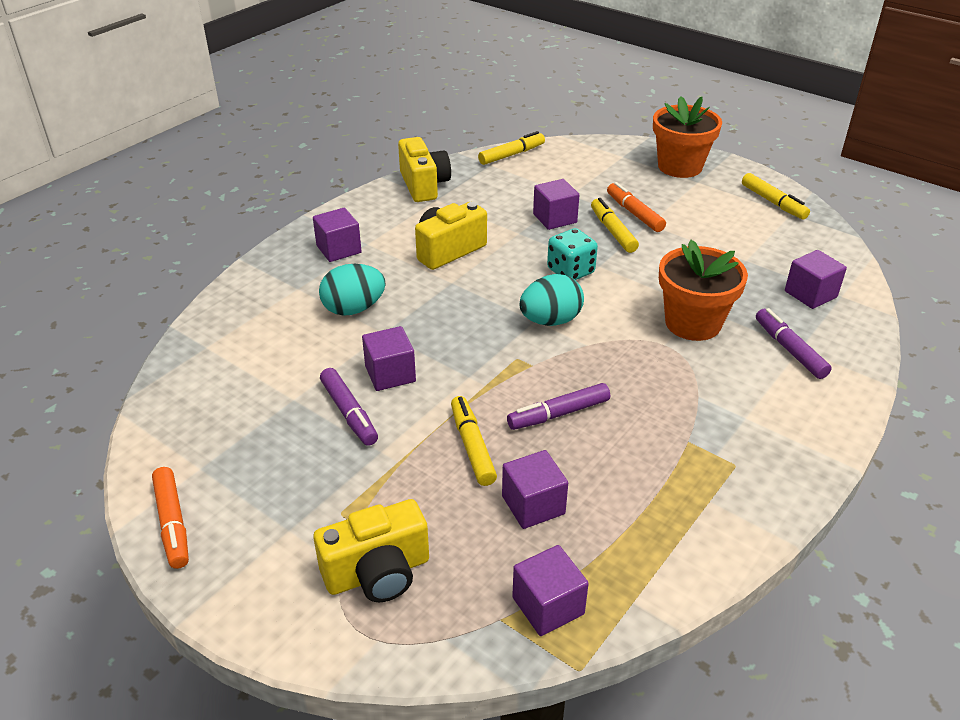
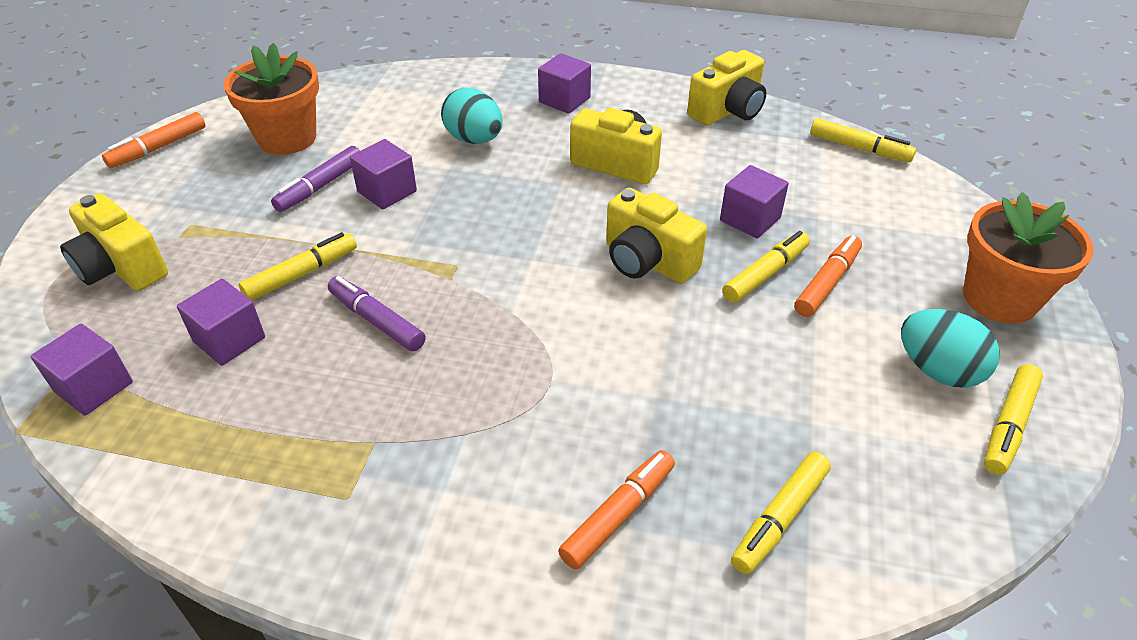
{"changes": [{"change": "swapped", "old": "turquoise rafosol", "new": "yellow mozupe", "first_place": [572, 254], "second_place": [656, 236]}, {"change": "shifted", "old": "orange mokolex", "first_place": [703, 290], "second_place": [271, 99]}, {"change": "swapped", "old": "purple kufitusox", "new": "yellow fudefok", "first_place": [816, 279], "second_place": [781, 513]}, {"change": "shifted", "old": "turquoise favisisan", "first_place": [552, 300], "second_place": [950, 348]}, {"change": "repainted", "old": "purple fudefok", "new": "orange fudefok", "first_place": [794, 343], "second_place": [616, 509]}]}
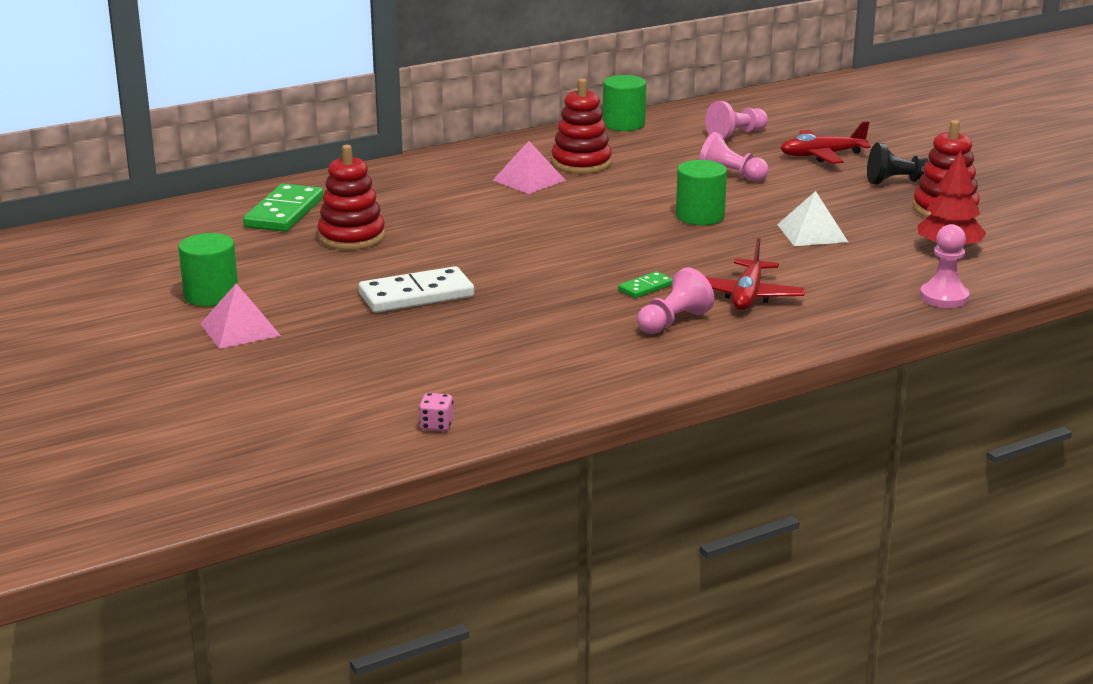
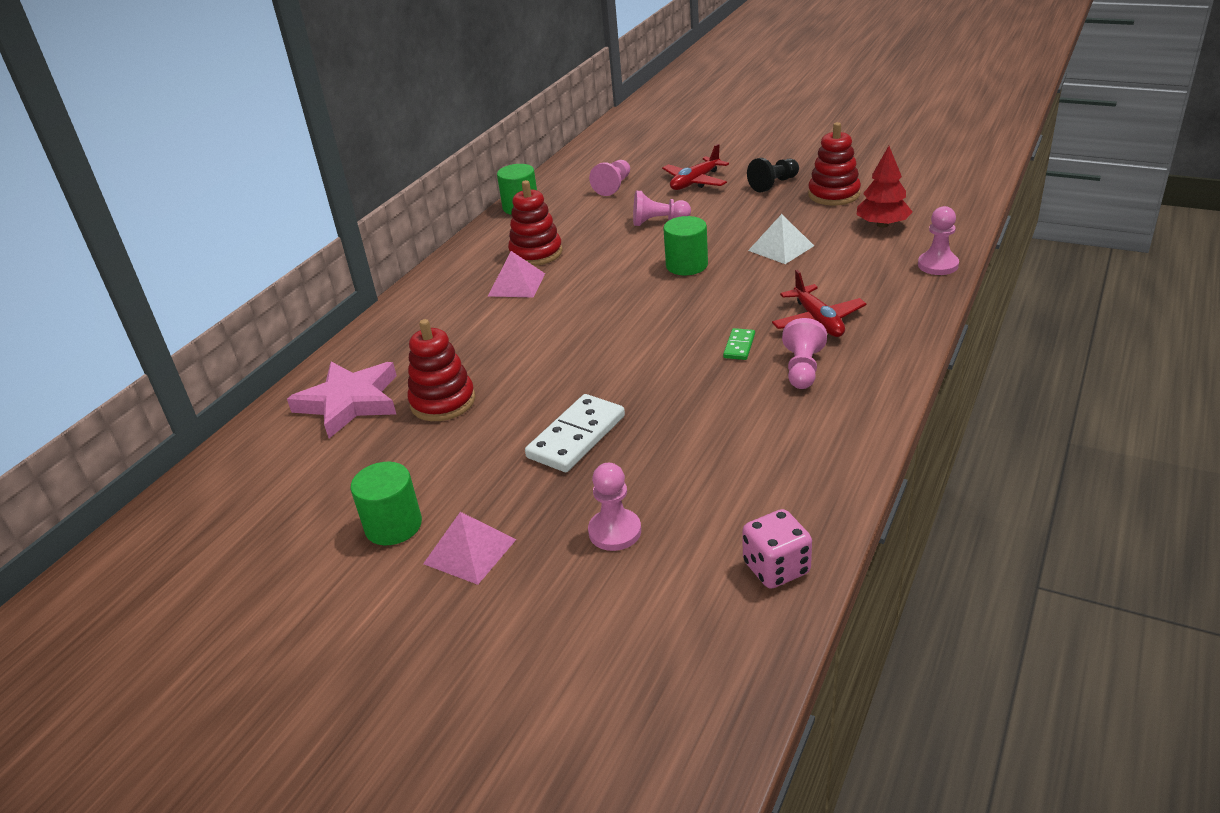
{"changes": [{"change": "swapped", "old": "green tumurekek", "new": "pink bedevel", "first_place": [283, 208], "second_place": [342, 400]}, {"change": "scaled", "old": "pink rafosol", "first_place": [436, 412], "second_place": [777, 549], "factor": 1.77}, {"change": "new", "new": "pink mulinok", "second_place": [614, 507]}]}
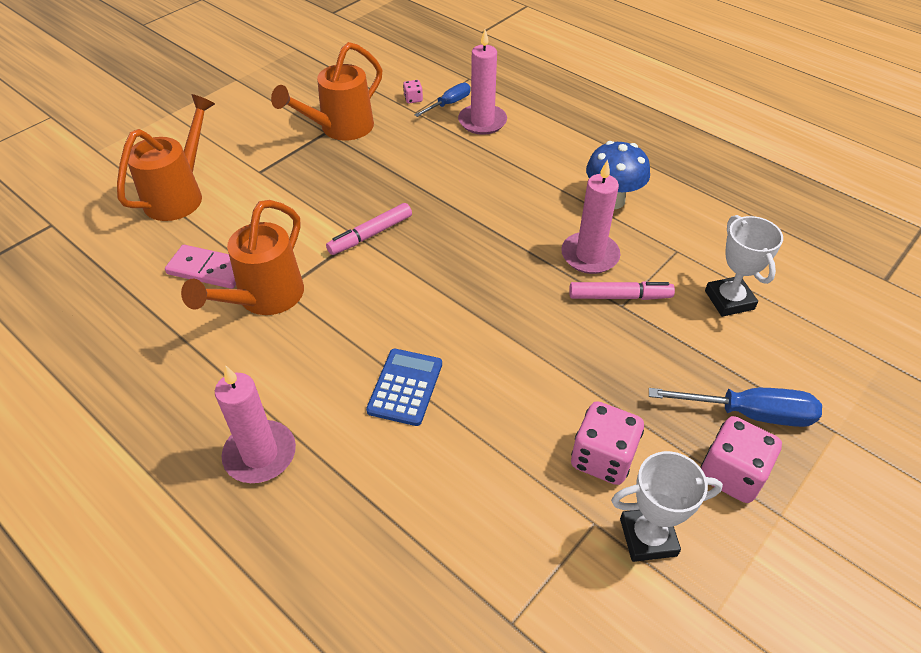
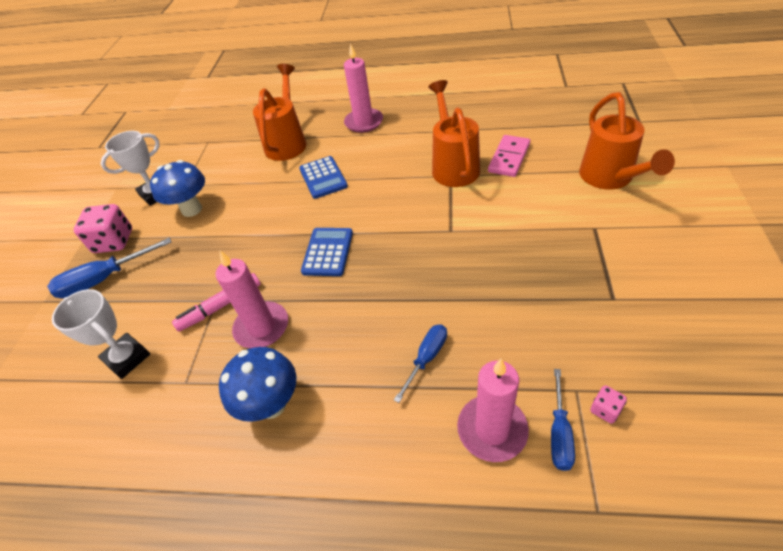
{"changes": [{"change": "shifted", "old": "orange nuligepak", "first_place": [326, 91], "second_place": [280, 112]}, {"change": "gone", "old": "pink fudefok", "first_place": [369, 229]}, {"change": "rotated", "old": "pink tumurekek", "first_place": [200, 267], "second_place": [509, 156], "degrees": -45}, {"change": "swapped", "old": "pink rafosol", "new": "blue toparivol", "first_place": [607, 443], "second_place": [177, 188]}, {"change": "new", "new": "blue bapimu", "second_place": [327, 252]}, {"change": "new", "new": "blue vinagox", "second_place": [420, 363]}]}
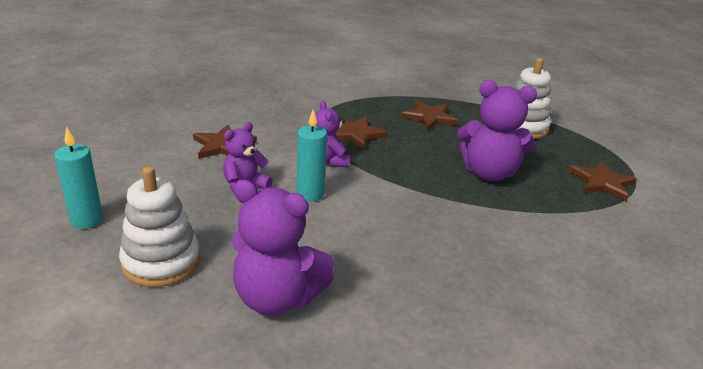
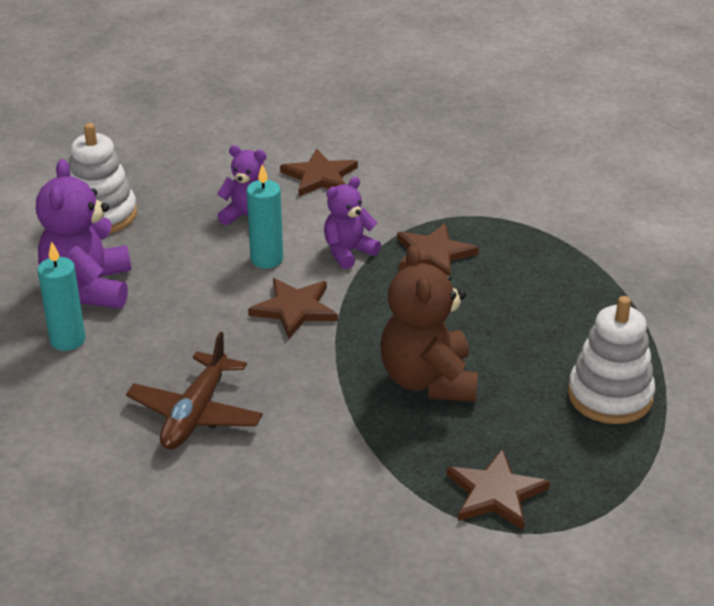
{"changes": [{"change": "repainted", "old": "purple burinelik", "new": "brown burinelik", "first_place": [497, 130], "second_place": [429, 323]}, {"change": "shifted", "old": "brown bedevel", "first_place": [429, 115], "second_place": [293, 308]}, {"change": "shifted", "old": "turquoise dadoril", "first_place": [78, 178], "second_place": [62, 296]}, {"change": "new", "new": "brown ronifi", "second_place": [194, 391]}]}
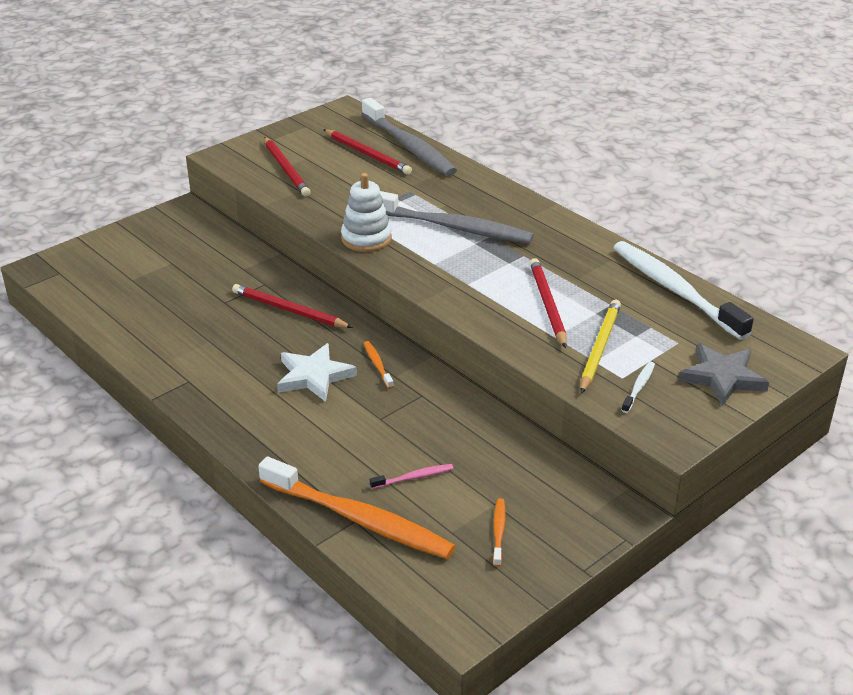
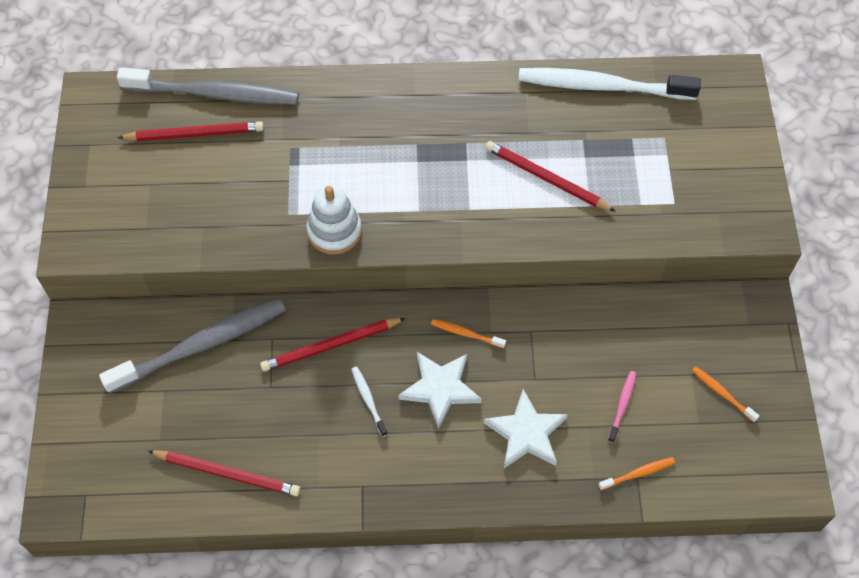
{"changes": [{"change": "shifted", "old": "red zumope", "first_place": [287, 166], "second_place": [224, 473]}, {"change": "shifted", "old": "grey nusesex", "first_place": [457, 217], "second_place": [192, 346]}, {"change": "gone", "old": "yellow zumope", "first_place": [600, 346]}, {"change": "gone", "old": "grey bedevel", "first_place": [723, 374]}, {"change": "shifted", "old": "white nusesex", "first_place": [638, 387], "second_place": [369, 402]}, {"change": "scaled", "old": "orange nusesex", "first_place": [356, 508], "second_place": [636, 473], "factor": 0.41}, {"change": "new", "new": "white bedevel", "second_place": [526, 428]}]}
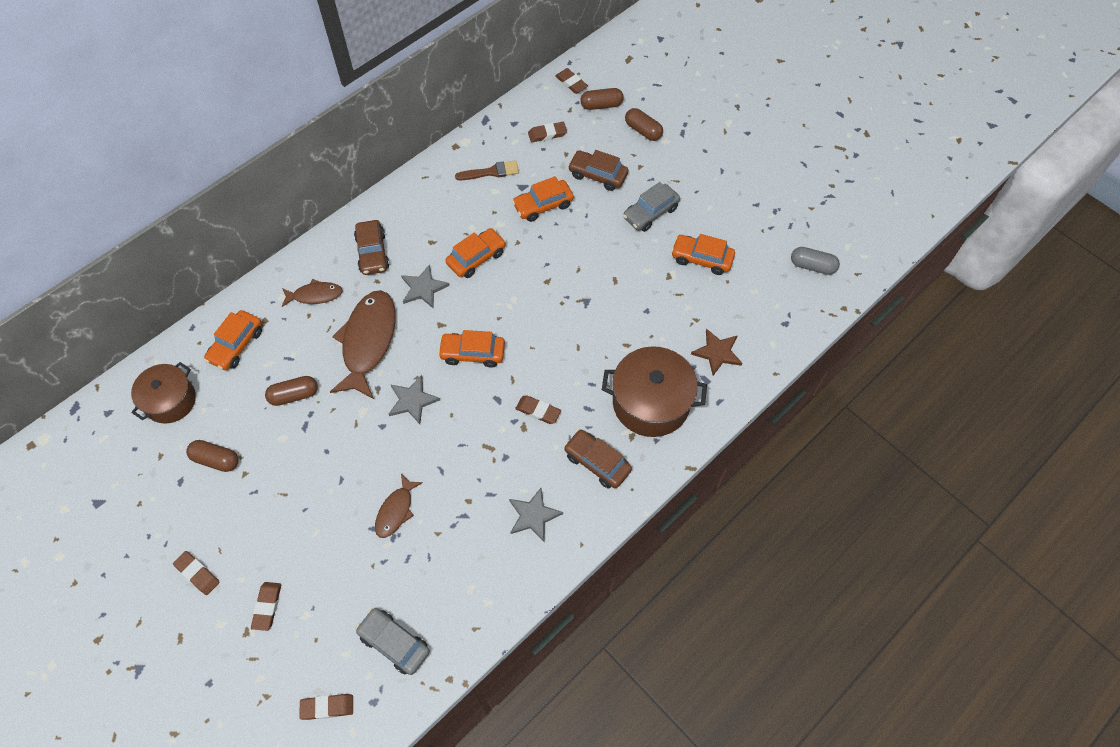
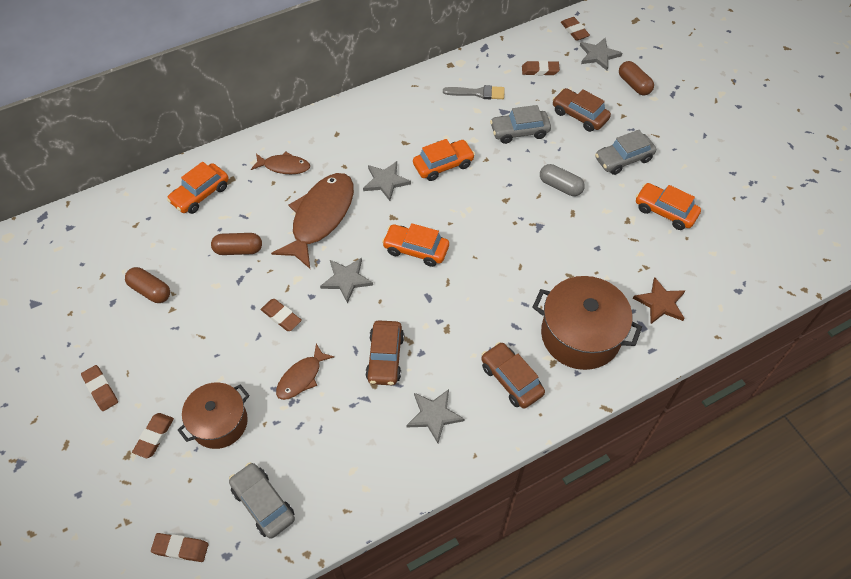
{"changes": [{"change": "swapped", "old": "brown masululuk", "new": "grey bedevel", "first_place": [602, 99], "second_place": [601, 54]}, {"change": "repainted", "old": "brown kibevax", "new": "grey kibevax", "first_place": [487, 170], "second_place": [474, 92]}, {"change": "repainted", "old": "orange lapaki", "new": "grey lapaki", "first_place": [543, 199], "second_place": [520, 124]}, {"change": "shifted", "old": "brown lapaki", "first_place": [372, 247], "second_place": [384, 352]}, {"change": "shifted", "old": "grey masululuk", "first_place": [815, 261], "second_place": [562, 180]}, {"change": "shifted", "old": "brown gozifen", "first_place": [163, 393], "second_place": [214, 415]}, {"change": "shifted", "old": "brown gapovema", "first_place": [538, 409], "second_place": [281, 315]}]}
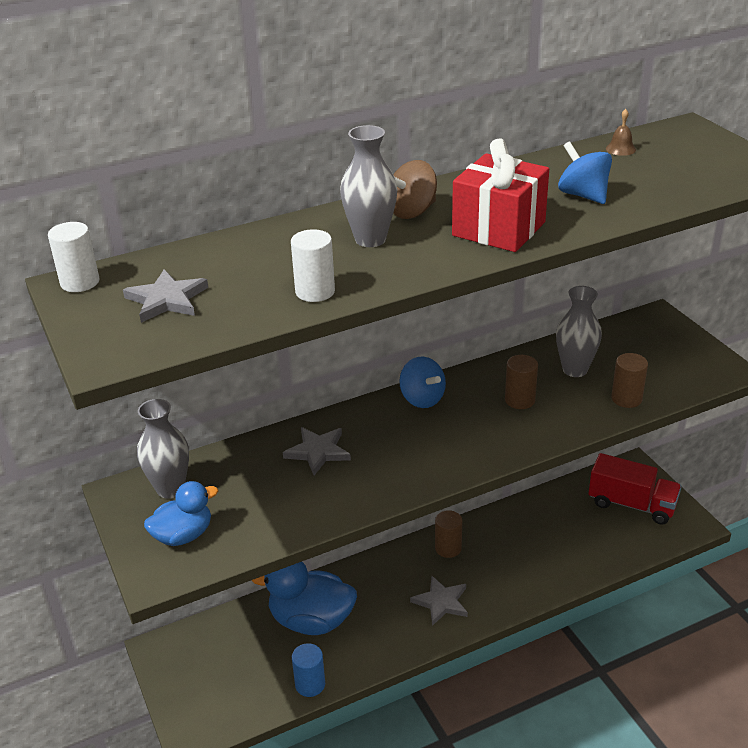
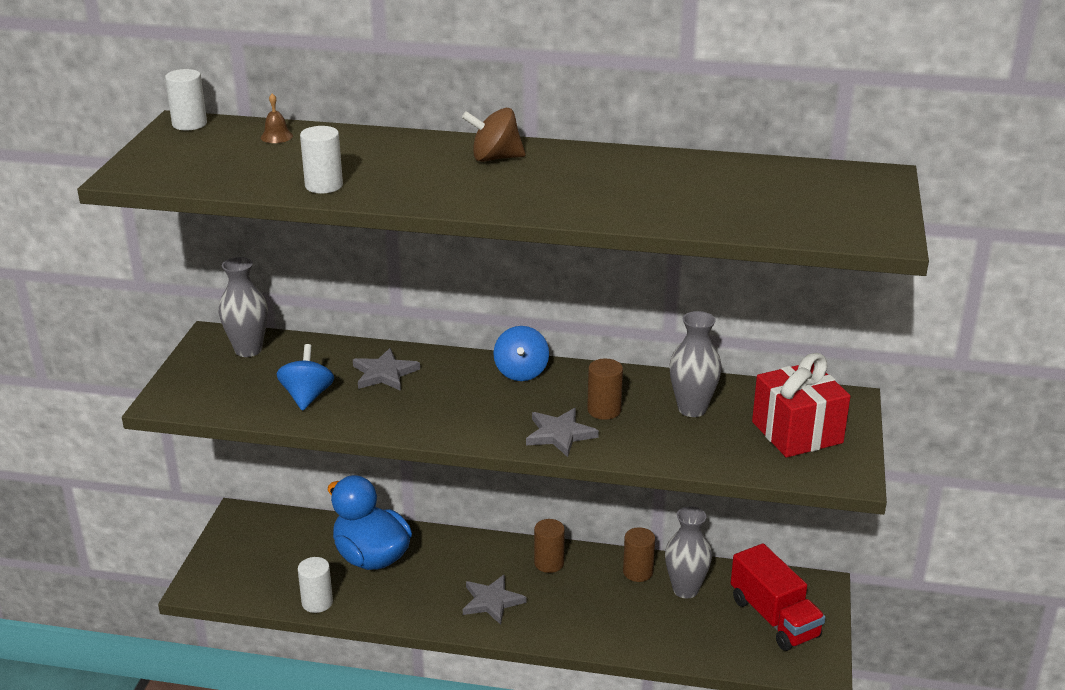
{"changes": [{"change": "shifted", "old": "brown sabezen", "first_place": [621, 132], "second_place": [277, 118]}, {"change": "shifted", "old": "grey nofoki", "first_place": [368, 186], "second_place": [688, 552]}, {"change": "shifted", "old": "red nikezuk", "first_place": [500, 195], "second_place": [801, 405]}, {"change": "shifted", "old": "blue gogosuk", "first_place": [585, 173], "second_place": [305, 377]}, {"change": "shifted", "old": "grey bedevel", "first_place": [165, 296], "second_place": [562, 432]}, {"change": "shifted", "old": "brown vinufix", "first_place": [629, 380], "second_place": [639, 554]}, {"change": "gone", "old": "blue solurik", "first_place": [181, 513]}, {"change": "repainted", "old": "blue vinufix", "new": "white vinufix", "first_place": [308, 670], "second_place": [315, 585]}]}
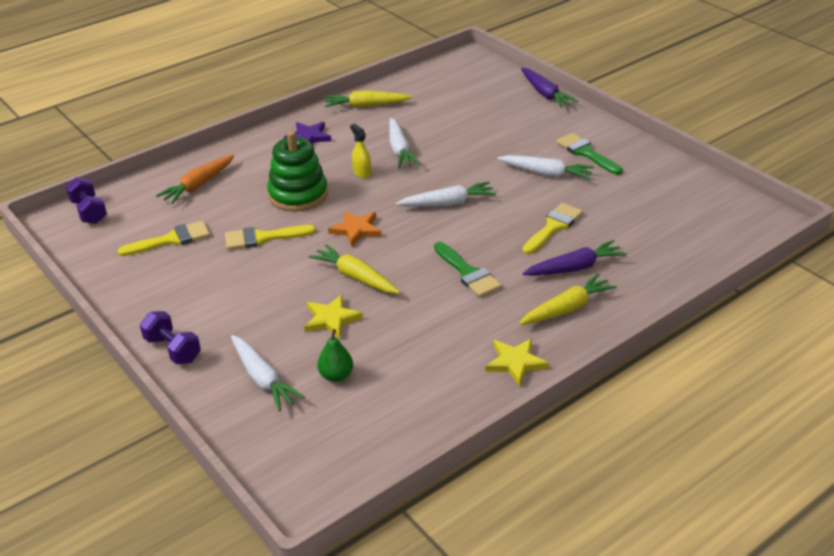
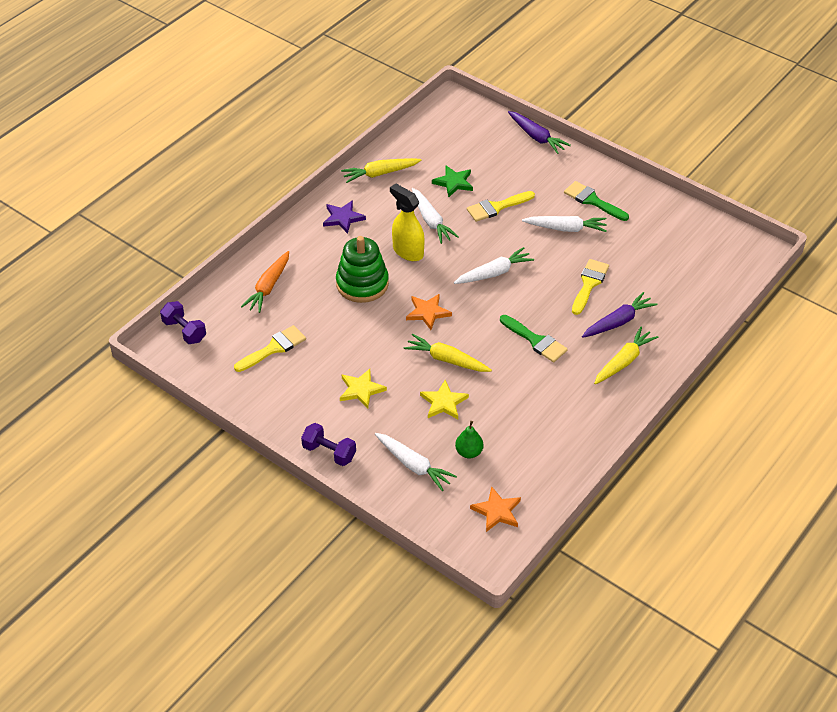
{"changes": [{"change": "scaled", "old": "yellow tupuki", "first_place": [360, 151], "second_place": [407, 222], "factor": 1.72}, {"change": "shifted", "old": "yellow kibevax", "first_place": [270, 237], "second_place": [501, 206]}, {"change": "shifted", "old": "yellow bedevel", "first_place": [517, 362], "second_place": [363, 389]}, {"change": "new", "new": "green bedevel", "second_place": [452, 181]}, {"change": "new", "new": "orange bedevel", "second_place": [495, 509]}]}
